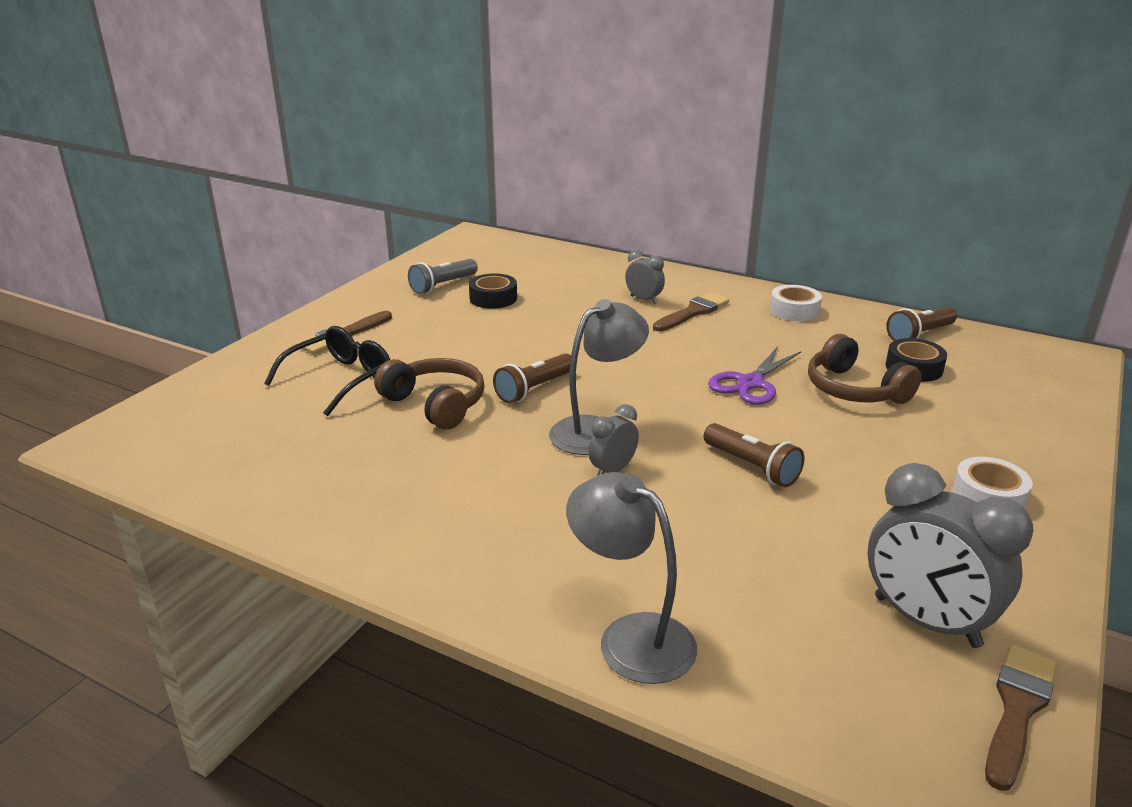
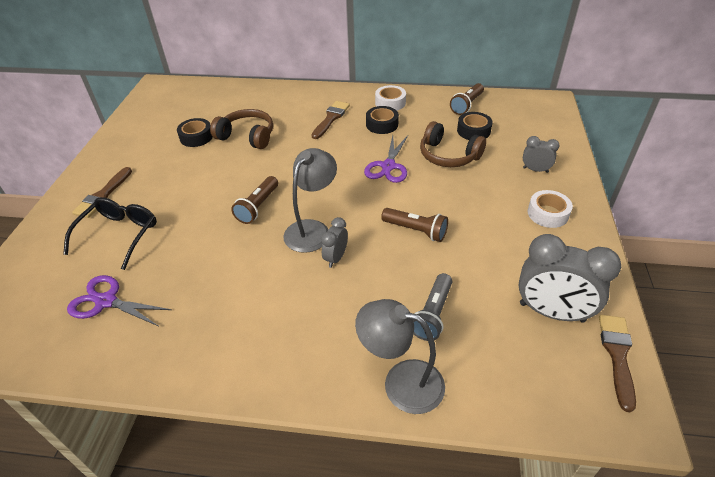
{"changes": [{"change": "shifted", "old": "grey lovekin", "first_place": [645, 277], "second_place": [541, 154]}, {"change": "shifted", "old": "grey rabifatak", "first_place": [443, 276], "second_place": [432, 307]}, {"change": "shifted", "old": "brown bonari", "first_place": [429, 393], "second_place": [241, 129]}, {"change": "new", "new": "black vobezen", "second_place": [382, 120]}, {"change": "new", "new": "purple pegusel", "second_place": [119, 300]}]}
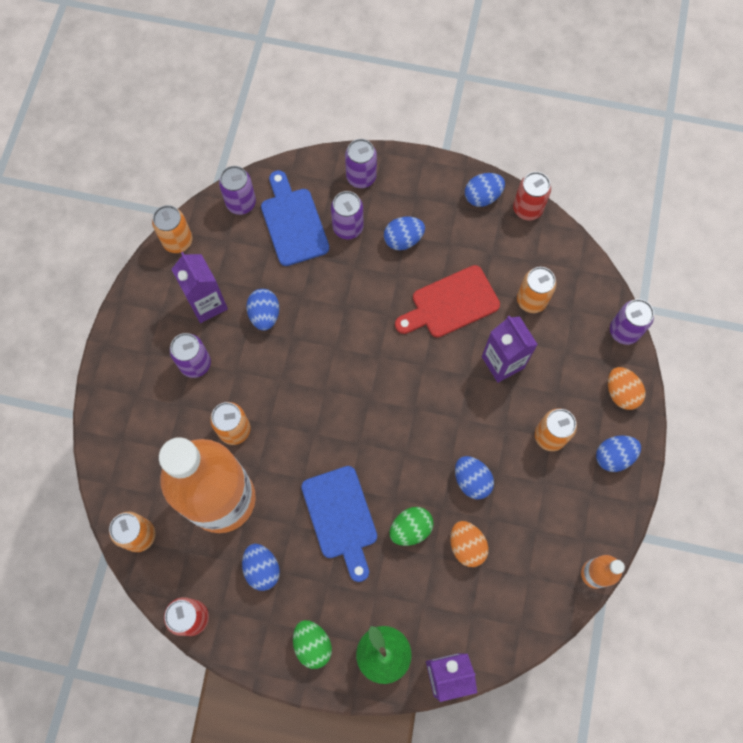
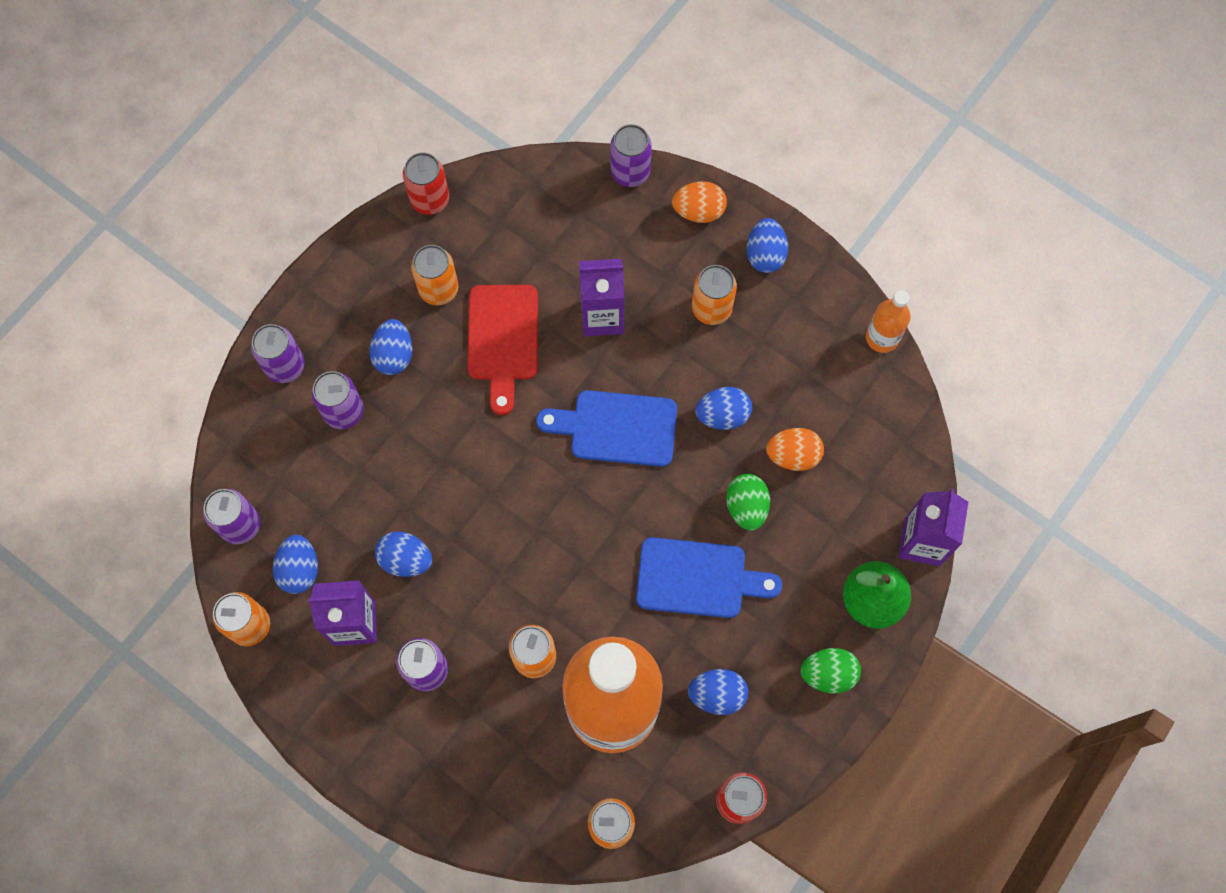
{"changes": [{"change": "shifted", "old": "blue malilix", "first_place": [295, 218], "second_place": [606, 428]}, {"change": "shifted", "old": "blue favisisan", "first_place": [485, 190], "second_place": [295, 564]}, {"change": "shifted", "old": "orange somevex", "first_place": [536, 290], "second_place": [435, 275]}]}
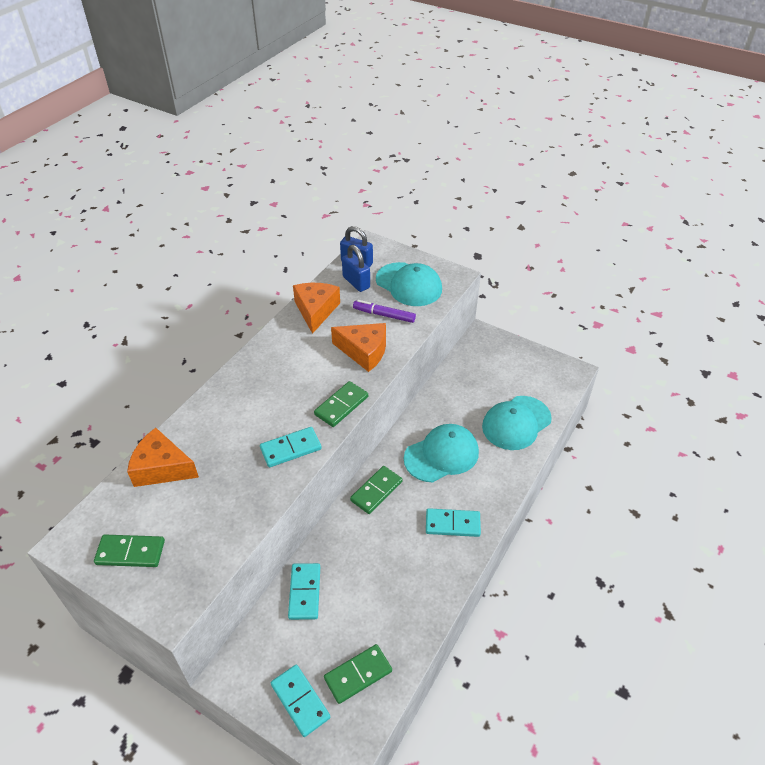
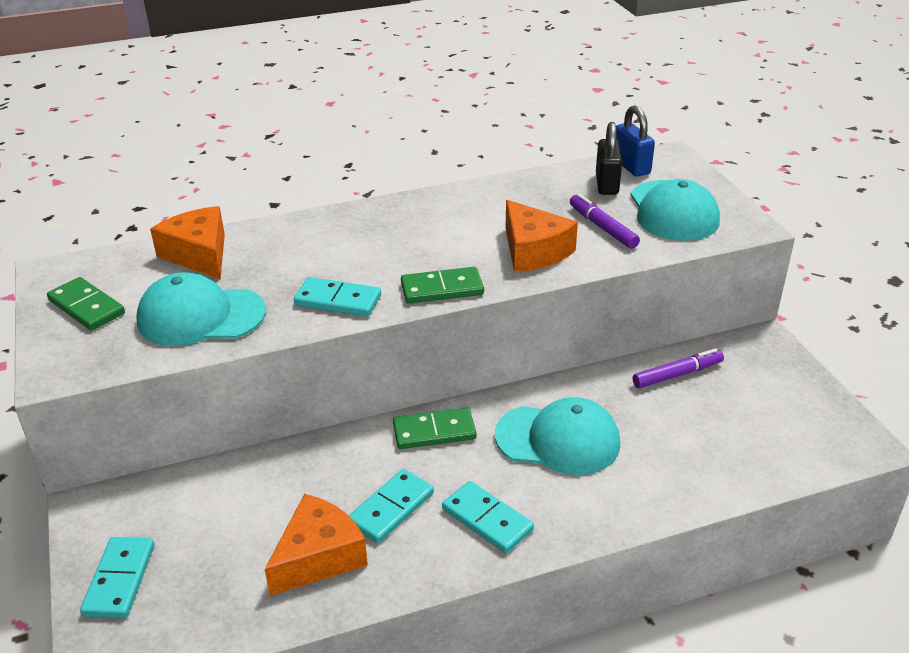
{"changes": [{"change": "repainted", "old": "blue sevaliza", "new": "black sevaliza", "first_place": [356, 268], "second_place": [609, 158]}, {"change": "shifted", "old": "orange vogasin", "first_place": [316, 308], "second_place": [316, 545]}, {"change": "shifted", "old": "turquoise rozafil", "first_place": [517, 423], "second_place": [201, 309]}, {"change": "shifted", "old": "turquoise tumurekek", "first_place": [304, 591], "second_place": [391, 506]}, {"change": "gone", "old": "green tumurekek", "first_place": [358, 674]}, {"change": "new", "new": "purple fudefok", "second_place": [678, 368]}]}
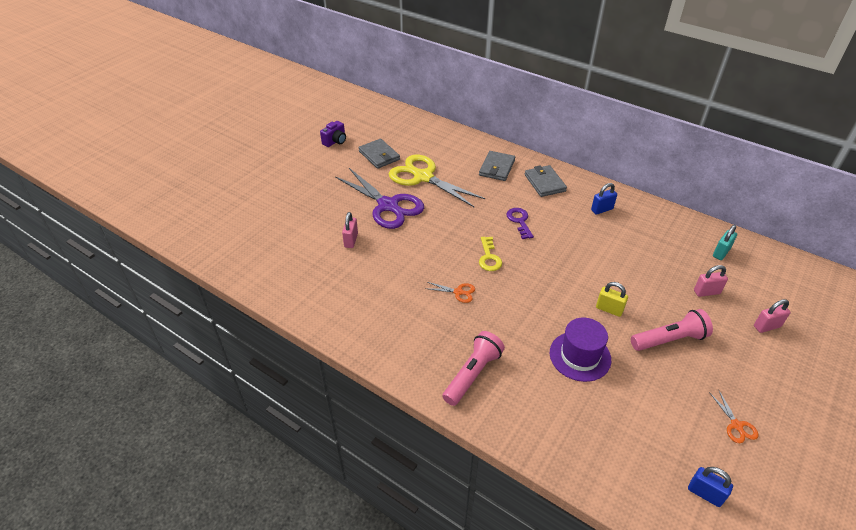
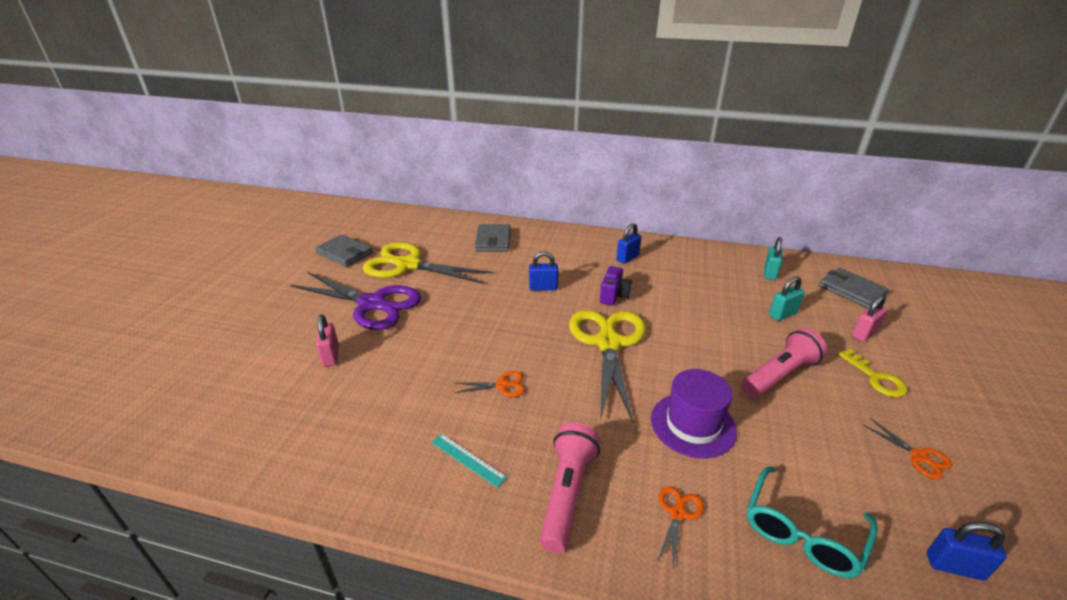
{"changes": [{"change": "shifted", "old": "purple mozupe", "first_place": [333, 134], "second_place": [616, 286]}, {"change": "shifted", "old": "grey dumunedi", "first_place": [546, 181], "second_place": [854, 288]}, {"change": "swapped", "old": "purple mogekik", "new": "blue sevaliza", "first_place": [520, 223], "second_place": [543, 271]}, {"change": "shifted", "old": "yellow mogekik", "first_place": [490, 254], "second_place": [873, 373]}, {"change": "repainted", "old": "pink sevaliza", "new": "turquoise sevaliza", "first_place": [711, 281], "second_place": [787, 298]}, {"change": "gone", "old": "yellow sevaliza", "first_place": [612, 299]}, {"change": "new", "new": "yellow pegusel", "second_place": [607, 366]}, {"change": "new", "new": "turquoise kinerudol", "second_place": [469, 460]}, {"change": "new", "new": "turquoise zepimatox", "second_place": [812, 522]}, {"change": "new", "new": "orange pegusel", "second_place": [680, 528]}]}
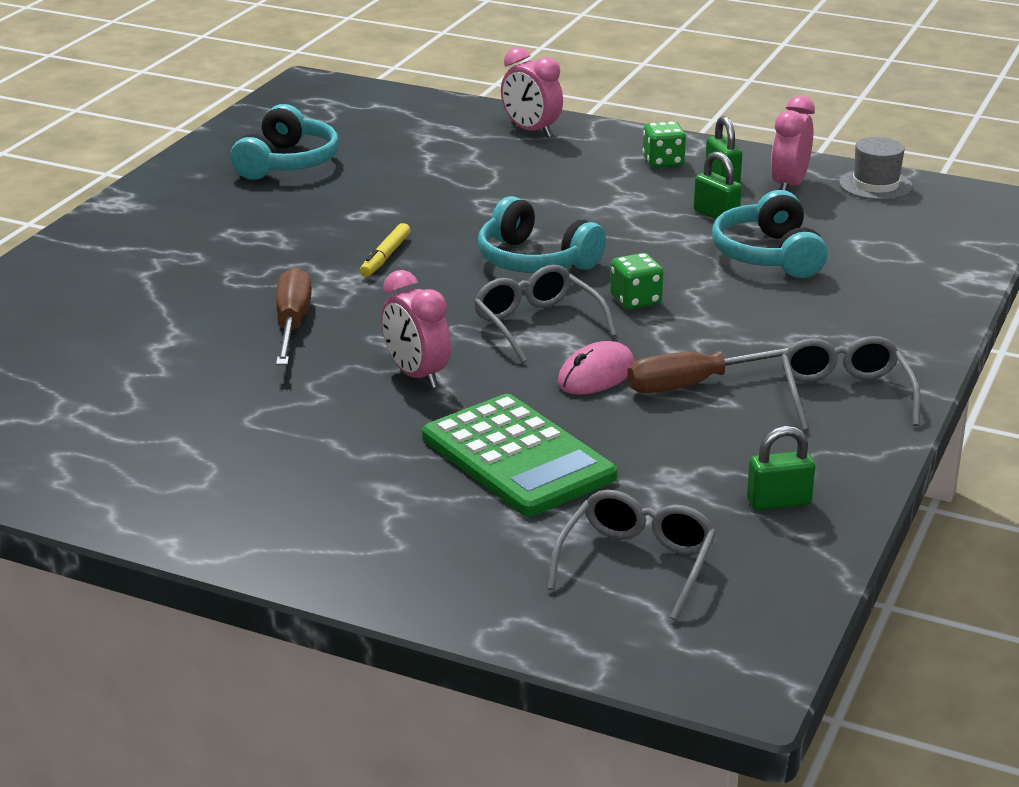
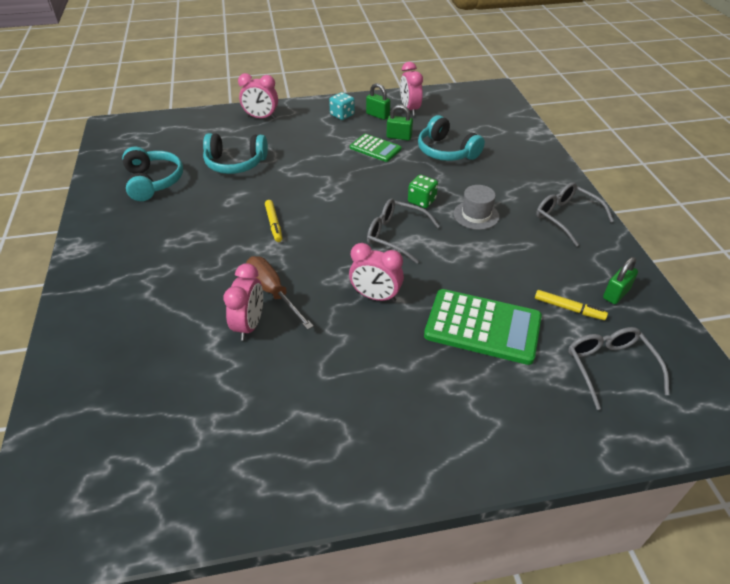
{"changes": [{"change": "repainted", "old": "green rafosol", "new": "turquoise rafosol", "first_place": [664, 144], "second_place": [342, 106]}, {"change": "shifted", "old": "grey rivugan", "first_place": [876, 168], "second_place": [476, 207]}, {"change": "shifted", "old": "turquoise bonari", "first_place": [542, 234], "second_place": [235, 153]}, {"change": "gone", "old": "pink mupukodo", "first_place": [596, 368]}, {"change": "gone", "old": "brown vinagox", "first_place": [708, 370]}, {"change": "new", "new": "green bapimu", "second_place": [375, 148]}, {"change": "new", "new": "pink lovekin", "second_place": [243, 302]}, {"change": "new", "new": "yellow fudefok", "second_place": [571, 305]}]}
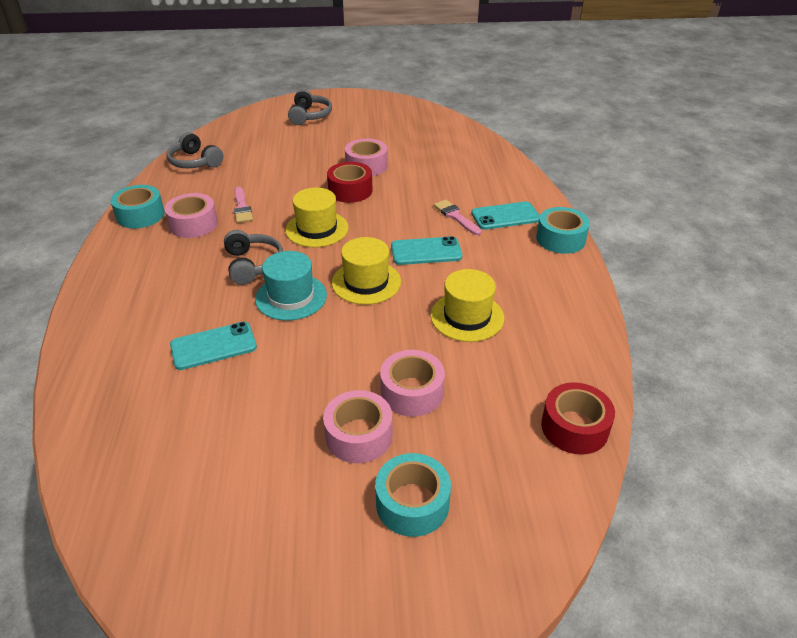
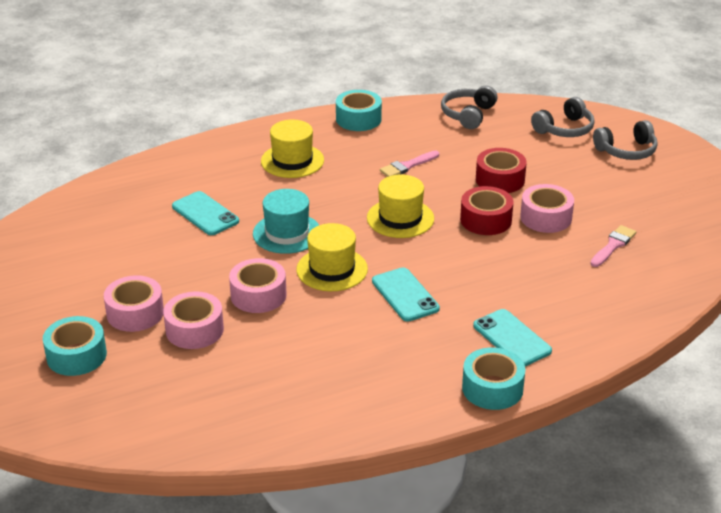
{"changes": [{"change": "shifted", "old": "pink vobezen", "first_place": [191, 215], "second_place": [258, 285]}, {"change": "shifted", "old": "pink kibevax", "first_place": [457, 217], "second_place": [613, 246]}, {"change": "shifted", "old": "grey bonari", "first_place": [253, 257], "second_place": [563, 117]}, {"change": "shifted", "old": "yellow rivugan", "first_place": [467, 305], "second_place": [292, 148]}, {"change": "shifted", "old": "red vobezen", "first_place": [578, 418], "second_place": [501, 170]}]}
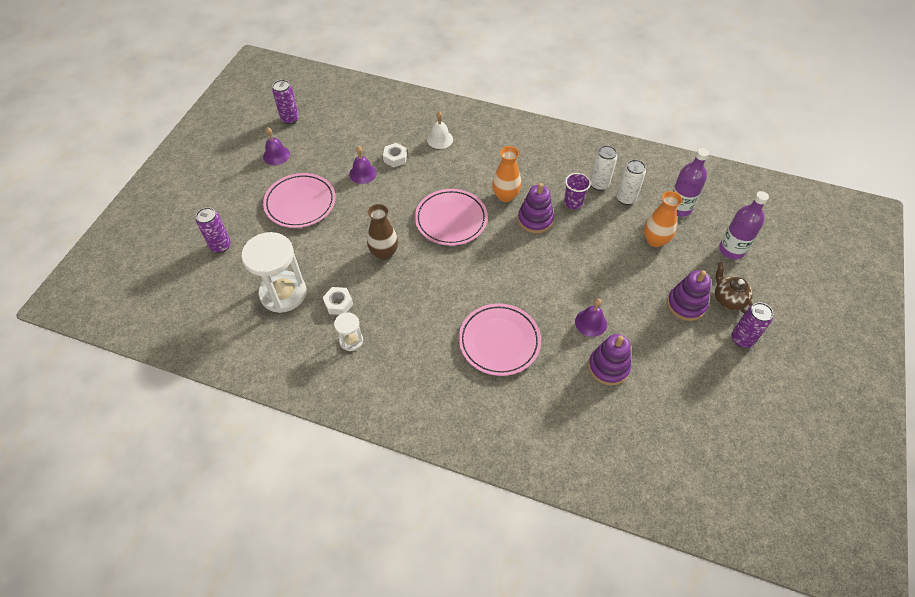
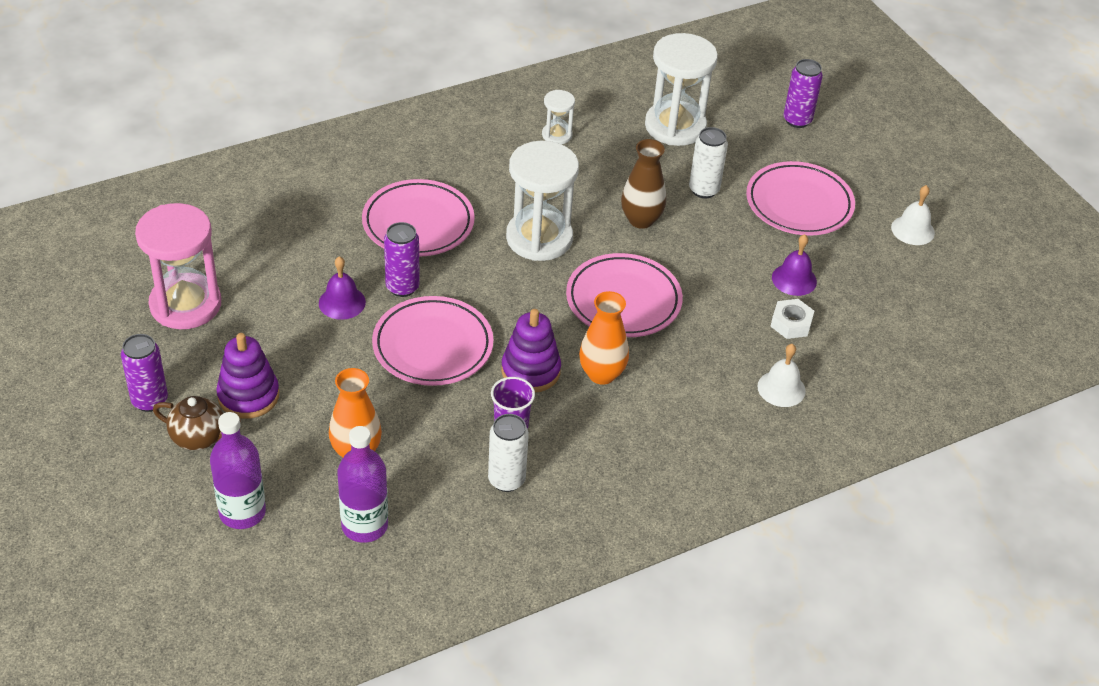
{"changes": [{"change": "shifted", "old": "purple somevex", "first_place": [285, 102], "second_place": [402, 259]}, {"change": "repainted", "old": "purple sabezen", "new": "white sabezen", "first_place": [276, 146], "second_place": [913, 215]}, {"change": "shifted", "old": "white somevex", "first_place": [631, 182], "second_place": [708, 162]}, {"change": "gone", "old": "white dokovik", "first_place": [338, 301]}, {"change": "gone", "old": "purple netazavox", "first_place": [609, 359]}, {"change": "new", "new": "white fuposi", "second_place": [542, 201]}, {"change": "new", "new": "pink fuposi", "second_place": [178, 266]}, {"change": "new", "new": "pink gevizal", "second_place": [432, 341]}]}
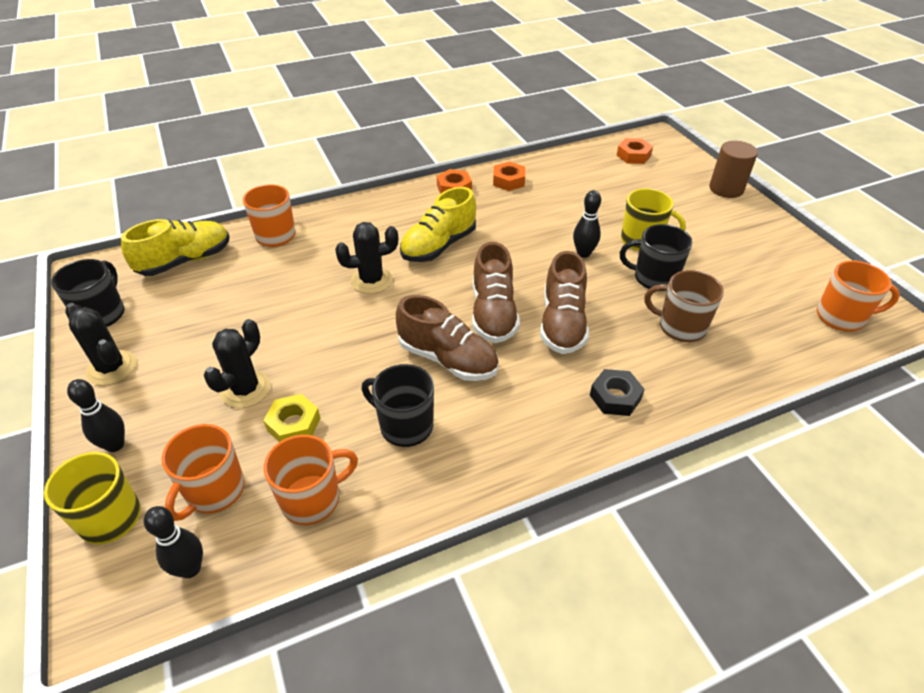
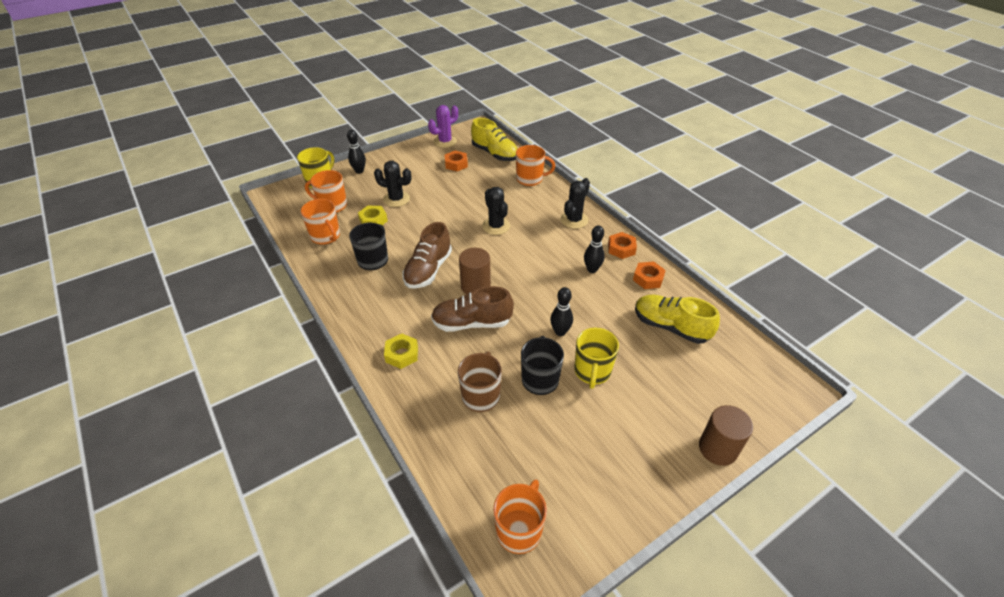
{"changes": [{"change": "shifted", "old": "orange dokovik", "first_place": [635, 151], "second_place": [456, 161]}, {"change": "shifted", "old": "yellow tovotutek", "first_place": [438, 224], "second_place": [677, 319]}, {"change": "swapped", "old": "brown tovotutek", "new": "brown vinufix", "first_place": [496, 292], "second_place": [475, 271]}, {"change": "swapped", "old": "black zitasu", "new": "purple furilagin", "first_place": [88, 293], "second_place": [443, 126]}, {"change": "rotated", "old": "orange zitasu", "first_place": [858, 296], "second_place": [520, 517], "degrees": -150}, {"change": "shifted", "old": "black furilagin", "first_place": [100, 344], "second_place": [575, 203]}, {"change": "repainted", "old": "black dokovik", "new": "yellow dokovik", "first_place": [617, 392], "second_place": [401, 351]}, {"change": "shifted", "old": "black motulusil", "first_place": [173, 542], "second_place": [594, 249]}]}
